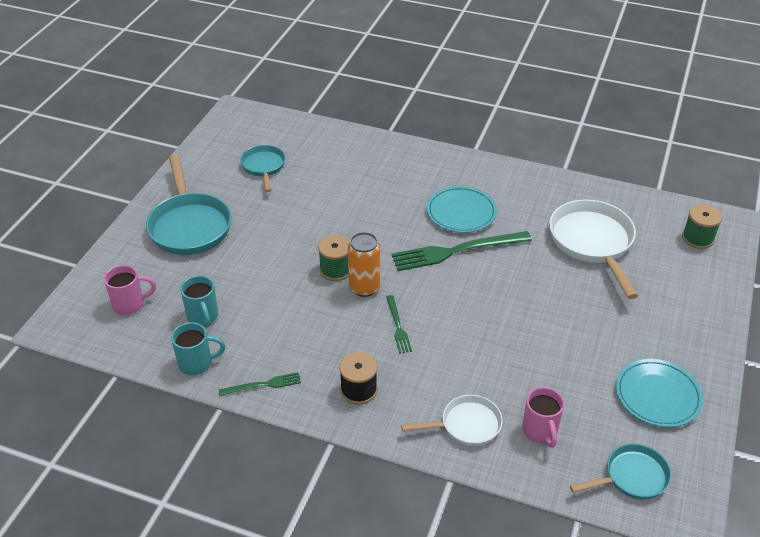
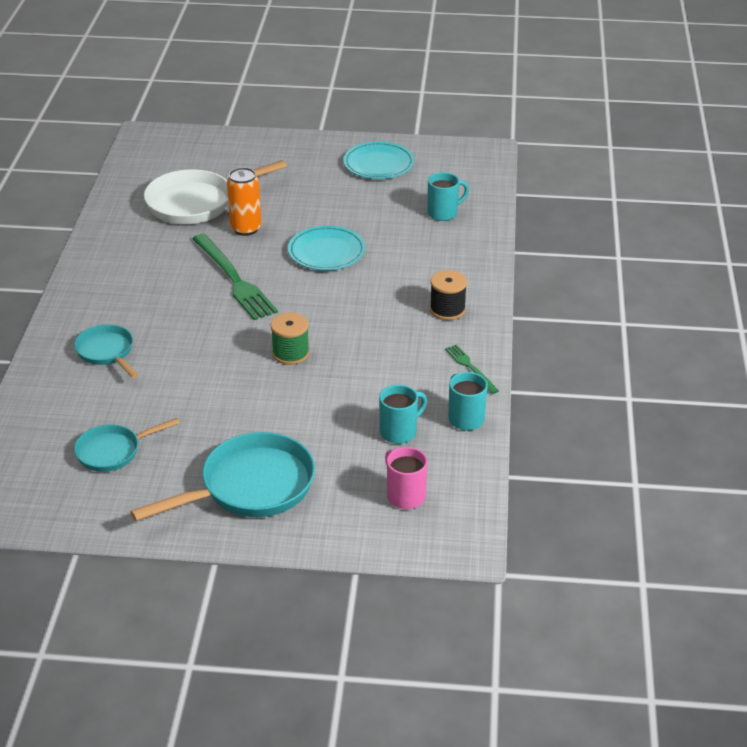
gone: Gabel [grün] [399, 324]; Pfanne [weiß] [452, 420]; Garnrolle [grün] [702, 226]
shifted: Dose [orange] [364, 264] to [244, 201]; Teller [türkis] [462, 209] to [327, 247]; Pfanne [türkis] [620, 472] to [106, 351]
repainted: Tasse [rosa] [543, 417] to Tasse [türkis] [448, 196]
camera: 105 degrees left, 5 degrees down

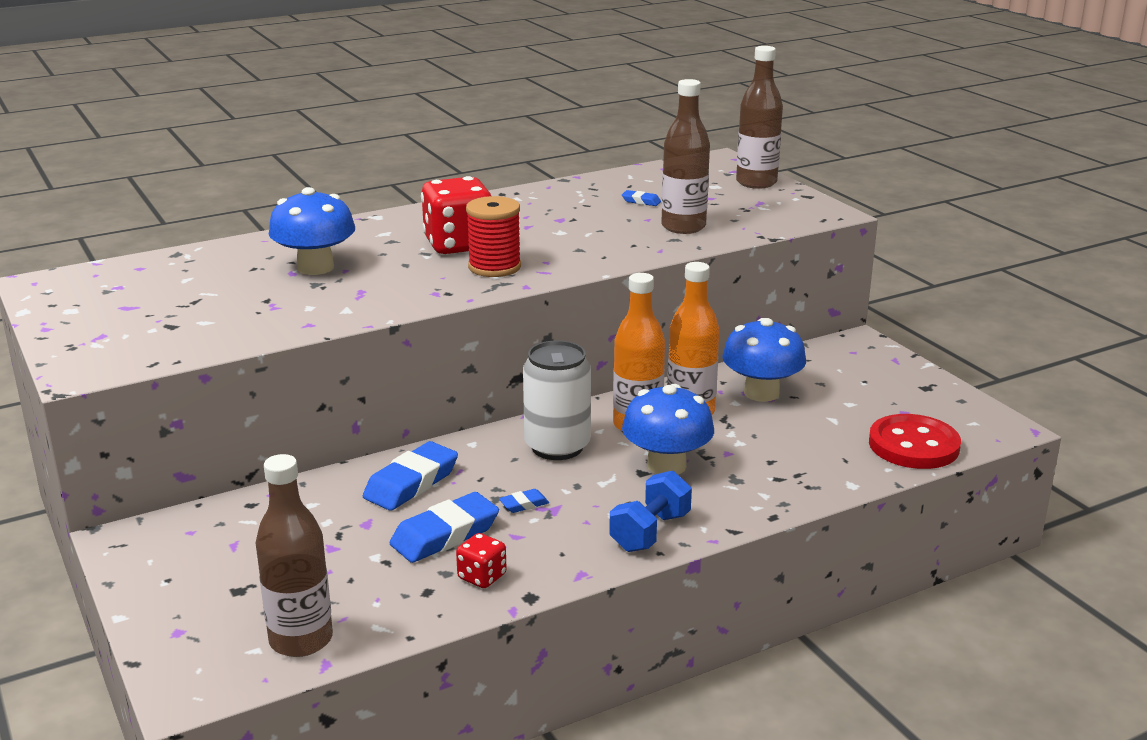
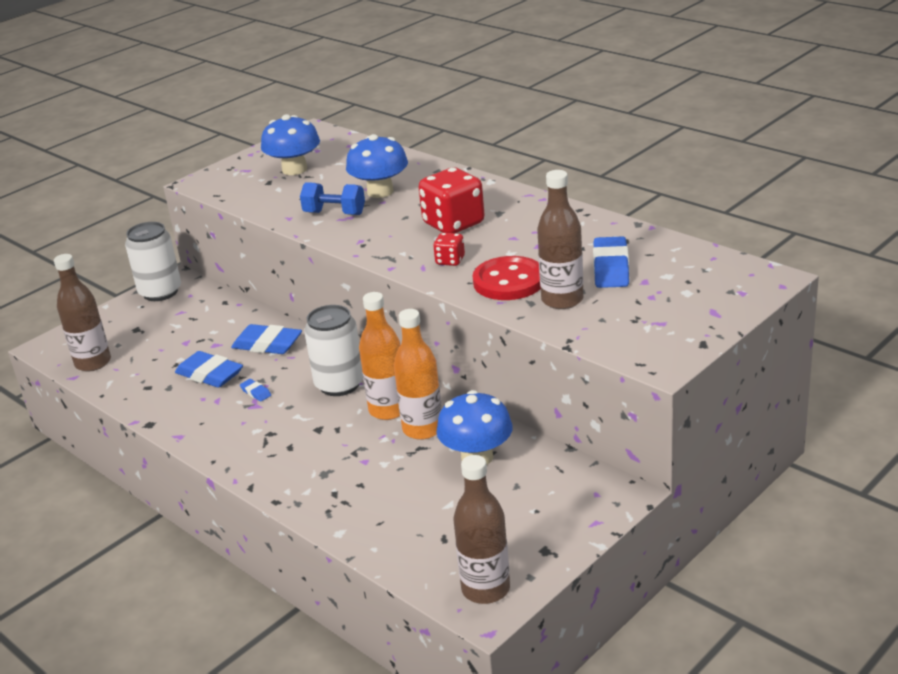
gone: Garnrolle [rot] [493, 236]
new: Dose [weiß] [153, 261]
shifted: Spielwürfel [rot] [481, 560] to [449, 249]; Hantel [blau] [650, 511] to [332, 198]; Pilz [blau] [668, 429] to [290, 144]; Flasche [braun] [759, 117] to [481, 529]; Knopf [rot] [915, 441] to [507, 278]
scaled: Radiergummi [blau] [641, 198] = [611, 262] x2.15
camera: 75 degrees right, 5 degrees up

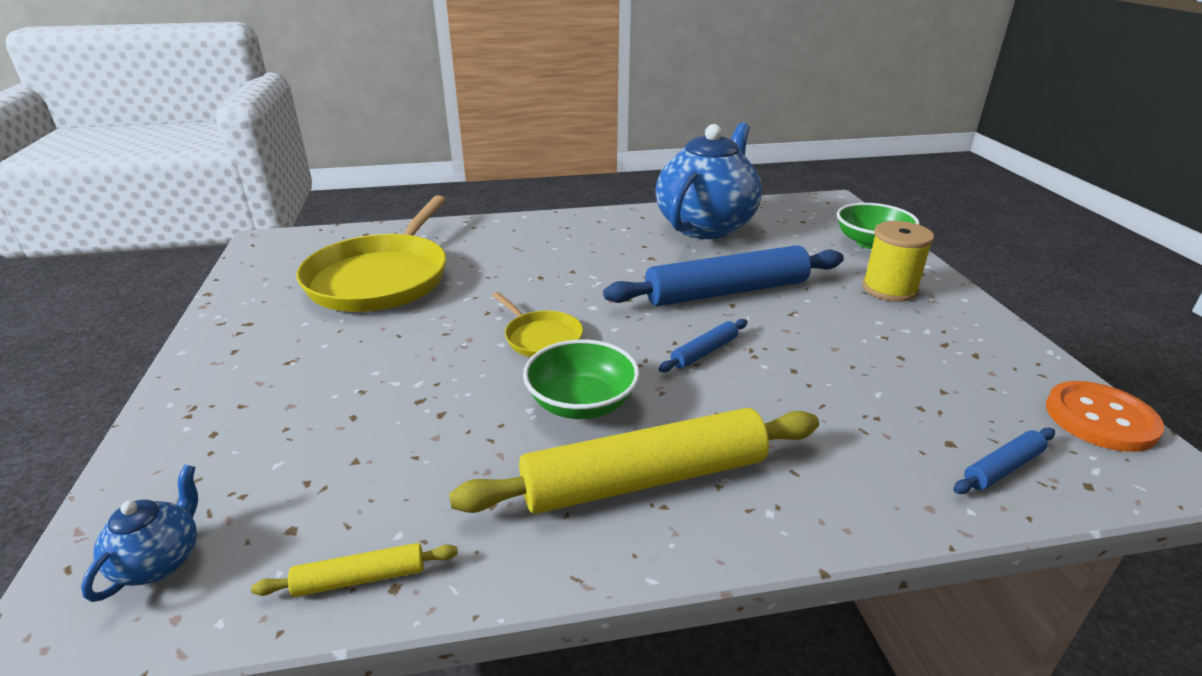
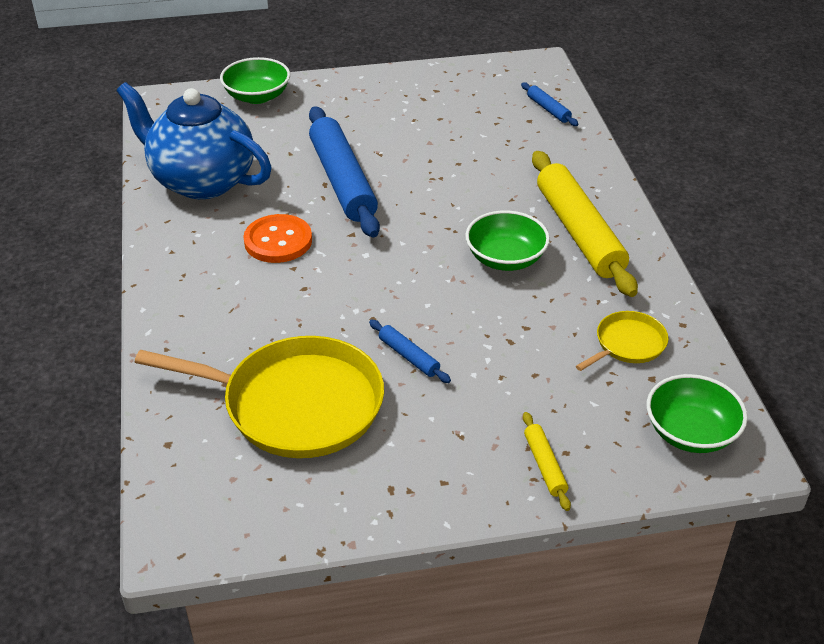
gone: Garnrolle [gelb] [898, 261]
shifted: Nudelholz [gelb] [354, 570] to [547, 461]; Pfanne [gelb] [537, 324] to [622, 341]; Nudelholz [blau] [702, 345] to [410, 351]; Knopf [orange] [1105, 416] to [277, 238]
swapped: Teekanne [blau] [139, 533] to Schüssel [grün] [697, 413]
camera: 90 degrees left, 10 degrees up

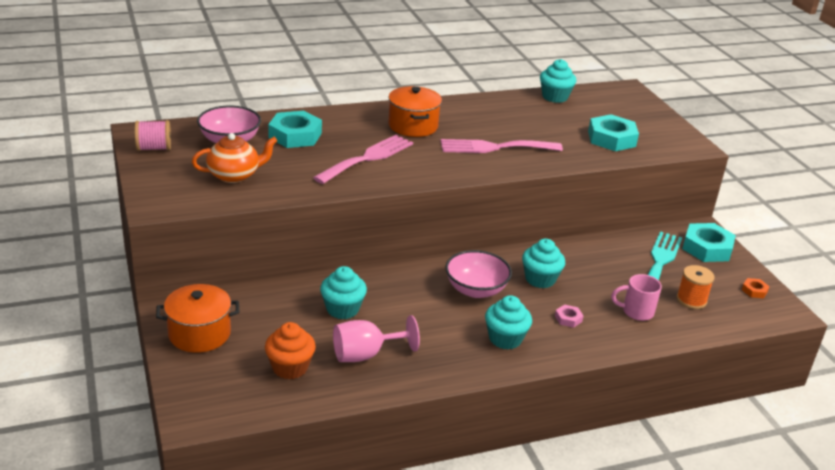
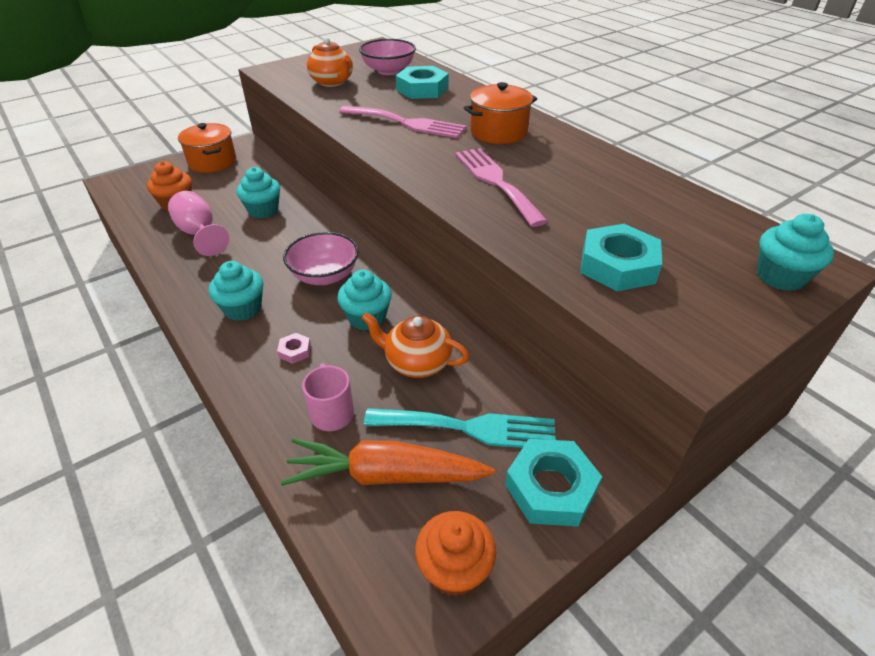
gone: Garnrolle [rosa] [153, 135]
new: Teekanne [orange] [415, 345]
shifted: Muffin [türkis] [558, 81] to [795, 252]
swapped: Garnrolle [orange] [695, 287] to Karotte [orange] [388, 462]; Sechskantmutter [orange] [756, 288] to Muffin [orange] [455, 554]
camera: 75 degrees right, 10 degrees up

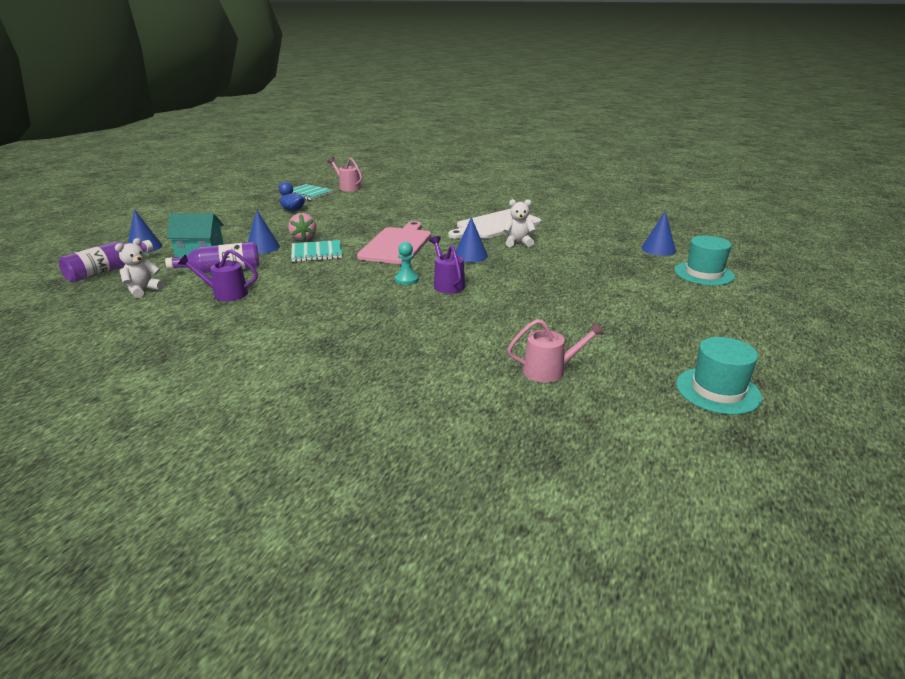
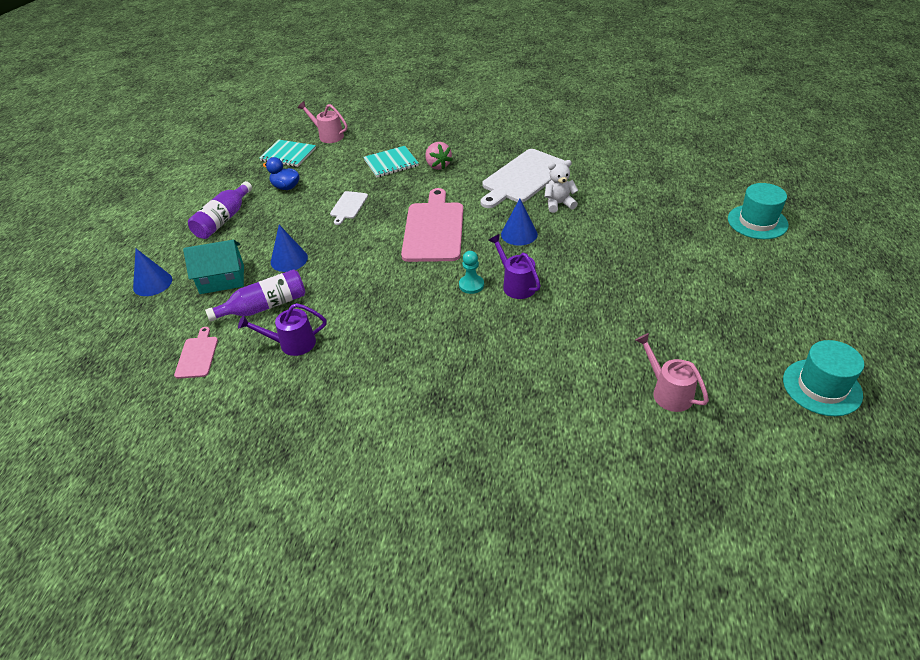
gone: Kegel [blau] [658, 233]
new: Schneidebrett [weiß] [349, 208]
shifted: Flasche [lila] [106, 261] to [220, 210]; Erdbeere [rosa] [302, 227] to [438, 156]; Notizbuch [türkis] [316, 251] to [391, 162]
swapped: Teddybär [weiß] [140, 268] to Schneidebrett [rosa] [196, 353]
rotated: Gießkanne [rosa] [556, 351] = [672, 372] 105 degrees counterclockwise
camera: 10 degrees left, 15 degrees up

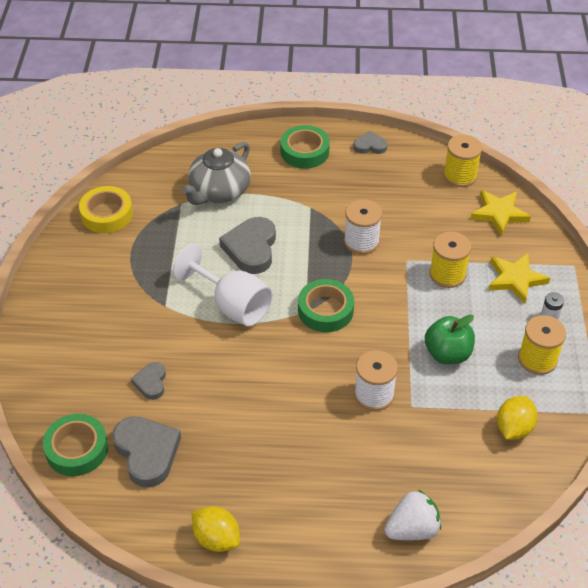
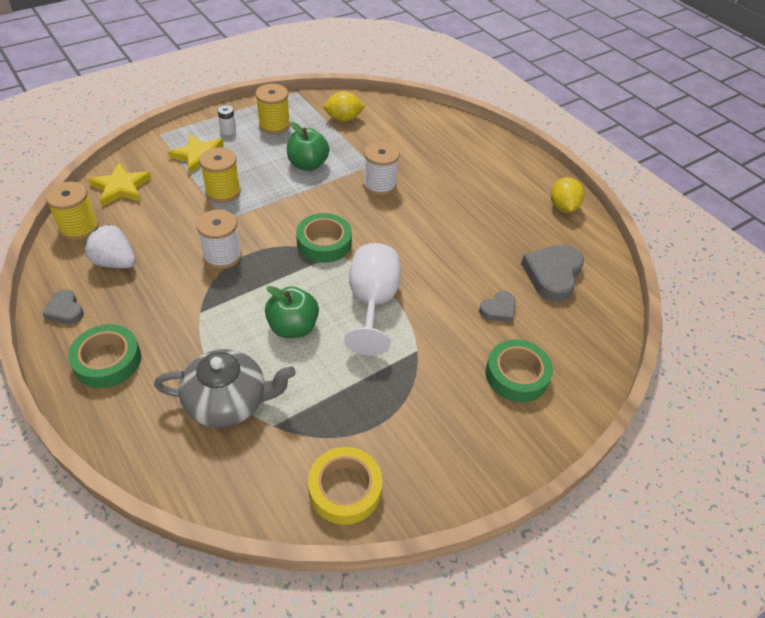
shifted: Klebeband [grün] [75, 445] to [519, 370]; Erdbeere [weiß] [412, 515] to [110, 246]
swapped: Herz [grau] [247, 245] to Apfel [grün] [292, 312]
camera: 130 degrees left, 0 degrees up

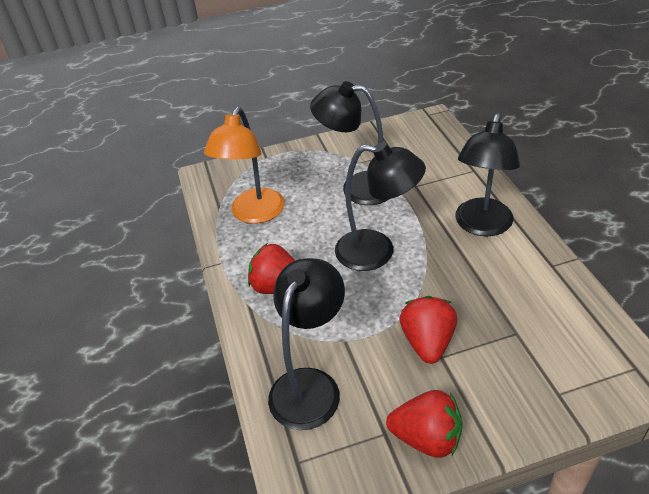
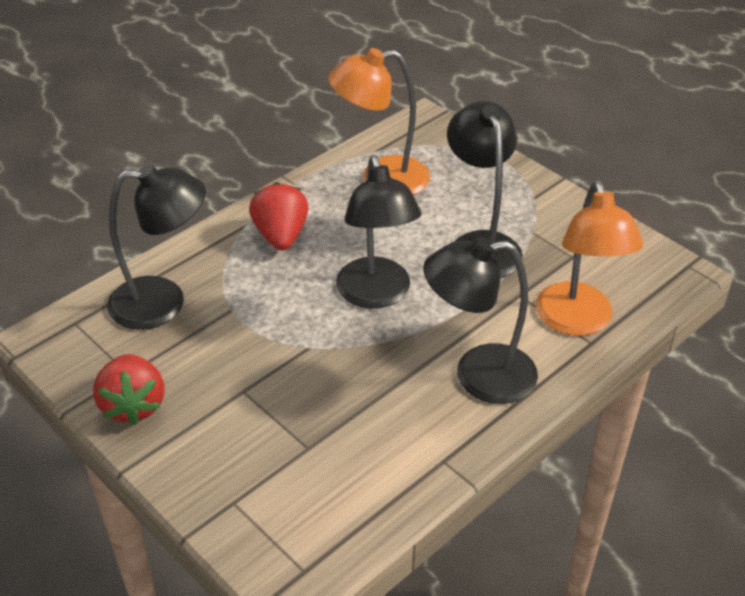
gone: Erdbeere [rot] [428, 330]
new: Lampe [orange] [589, 258]
camera: 60 degrees right, 0 degrees up

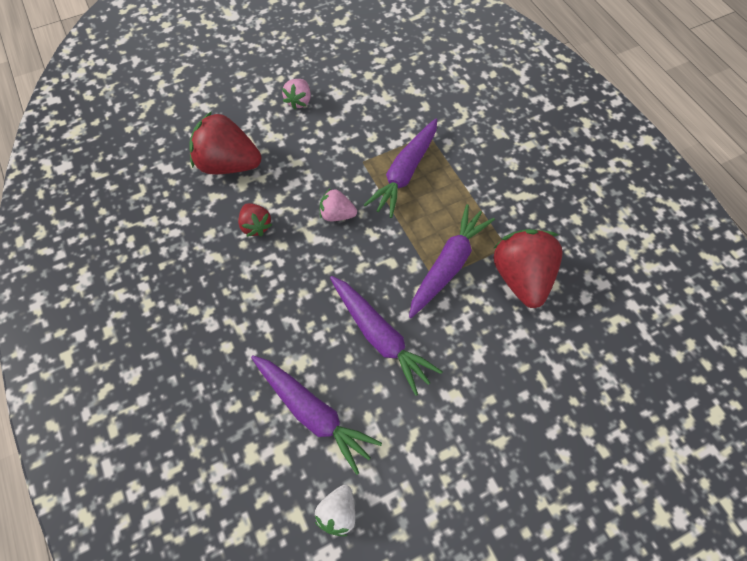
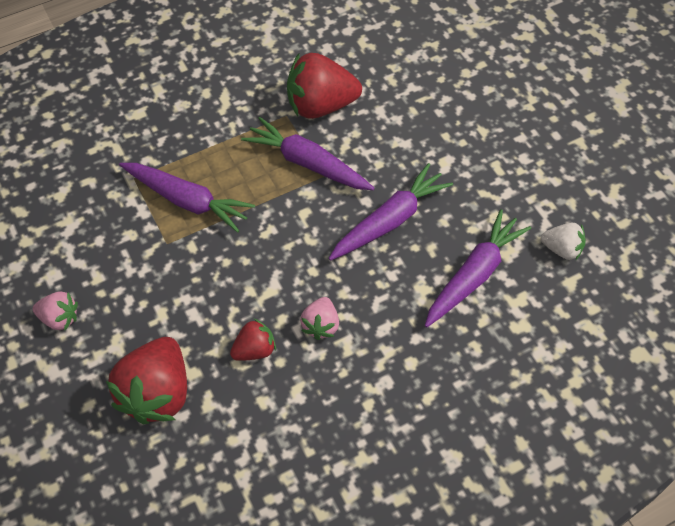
shifted: Erdbeere [rosa] [338, 204] to [319, 318]
camera: 90 degrees left, 5 degrees down

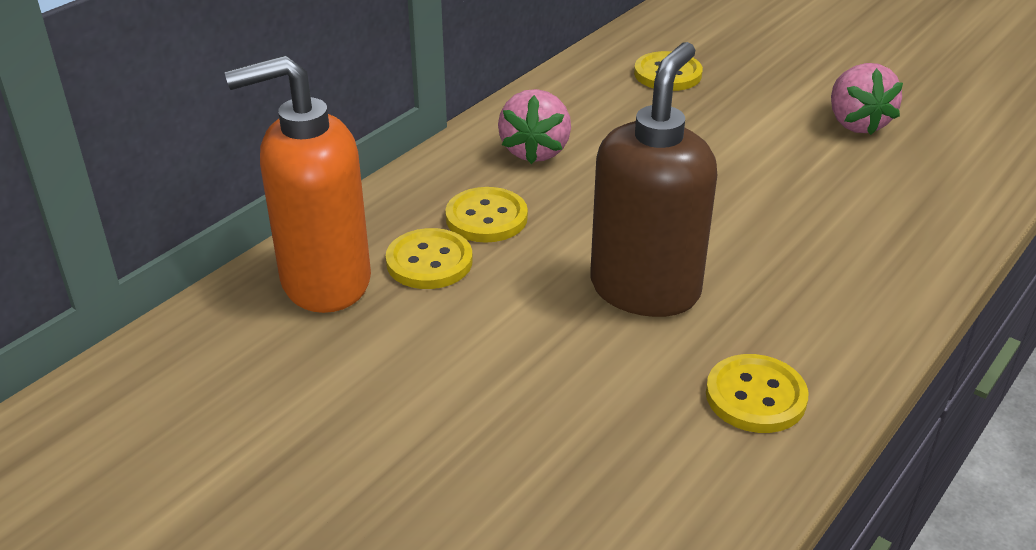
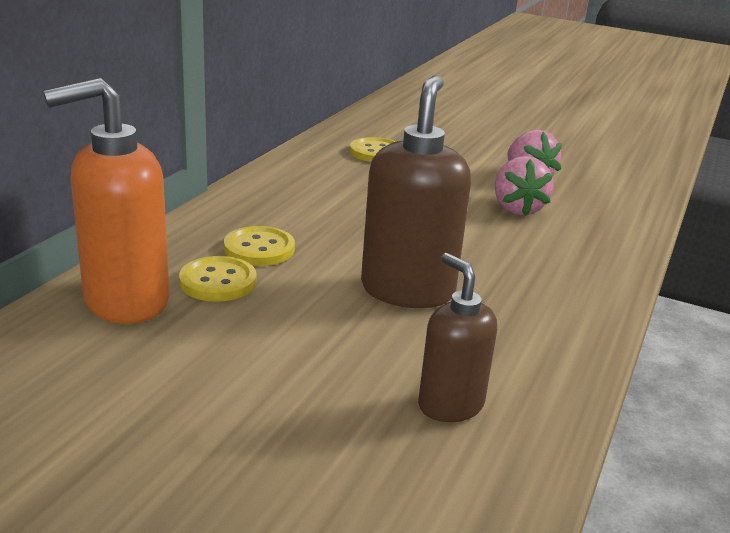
gone: Knopf [gelb] [757, 393]
new: Seifenspender [braun] [457, 337]
shifted: Erdbeere [rosa] [534, 126] to [524, 186]
camera: 15 degrees left, 10 degrees down

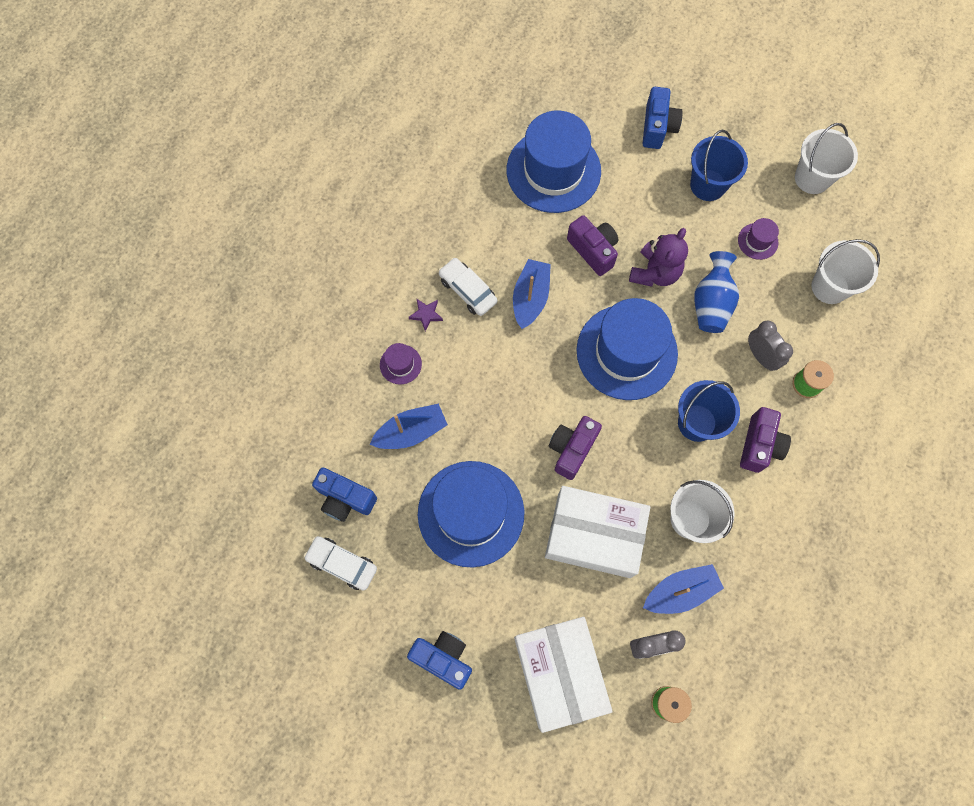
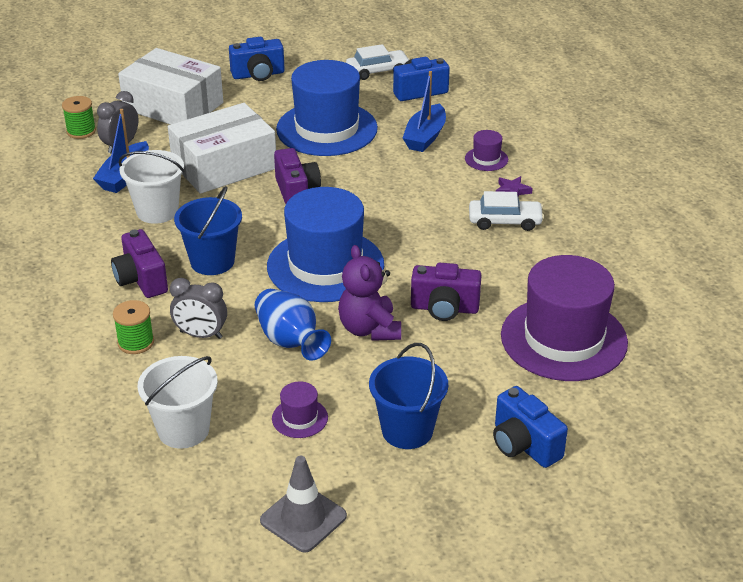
gone: Boot [blau] [532, 294]
swapped: Eimer [weiß] [826, 158] to Leitkegel [grau] [303, 504]
repainted: Hut [blau] [554, 162] to Hut [lila] [564, 318]
camera: 135 degrees right, 35 degrees down

